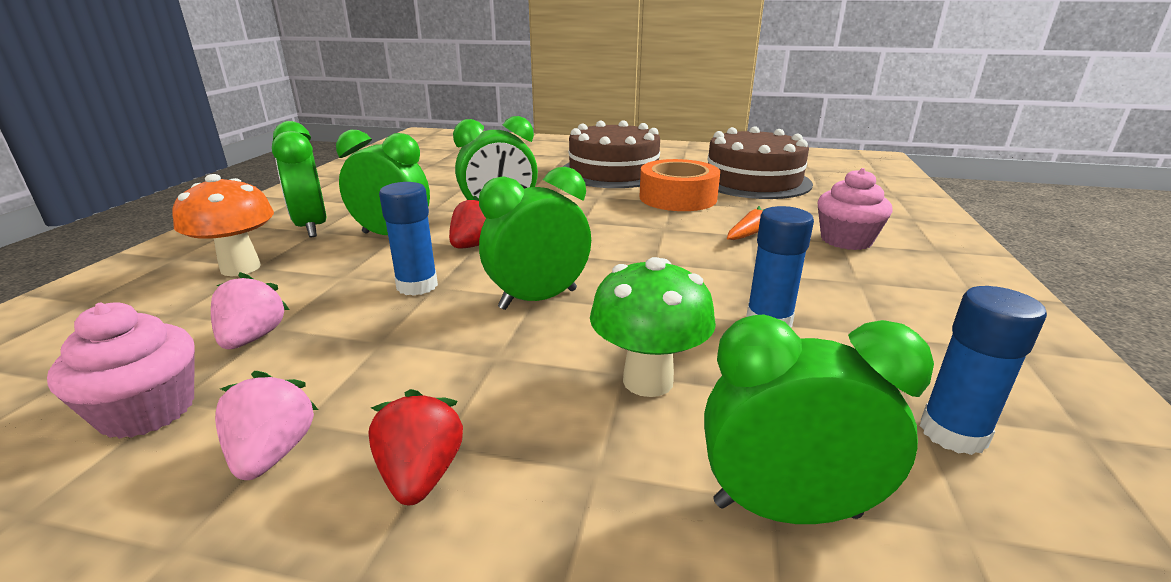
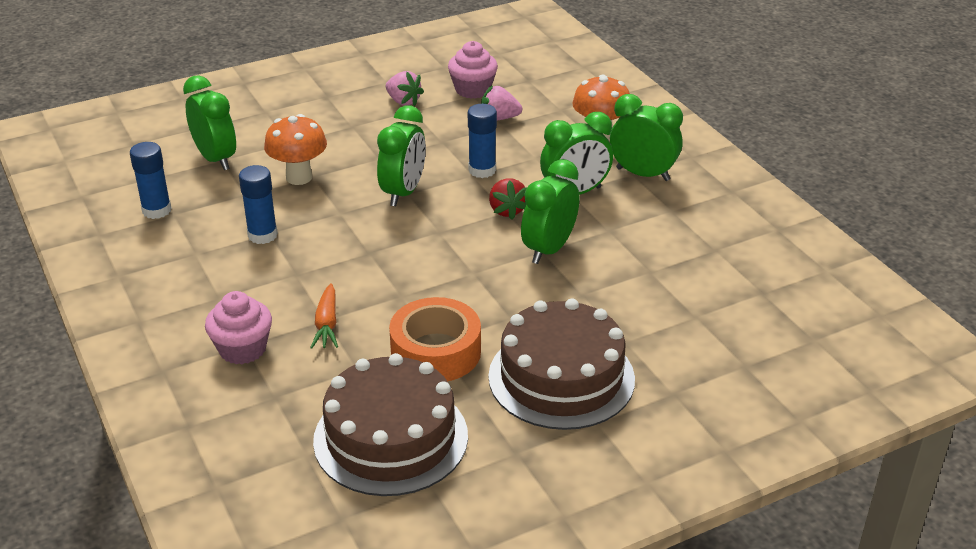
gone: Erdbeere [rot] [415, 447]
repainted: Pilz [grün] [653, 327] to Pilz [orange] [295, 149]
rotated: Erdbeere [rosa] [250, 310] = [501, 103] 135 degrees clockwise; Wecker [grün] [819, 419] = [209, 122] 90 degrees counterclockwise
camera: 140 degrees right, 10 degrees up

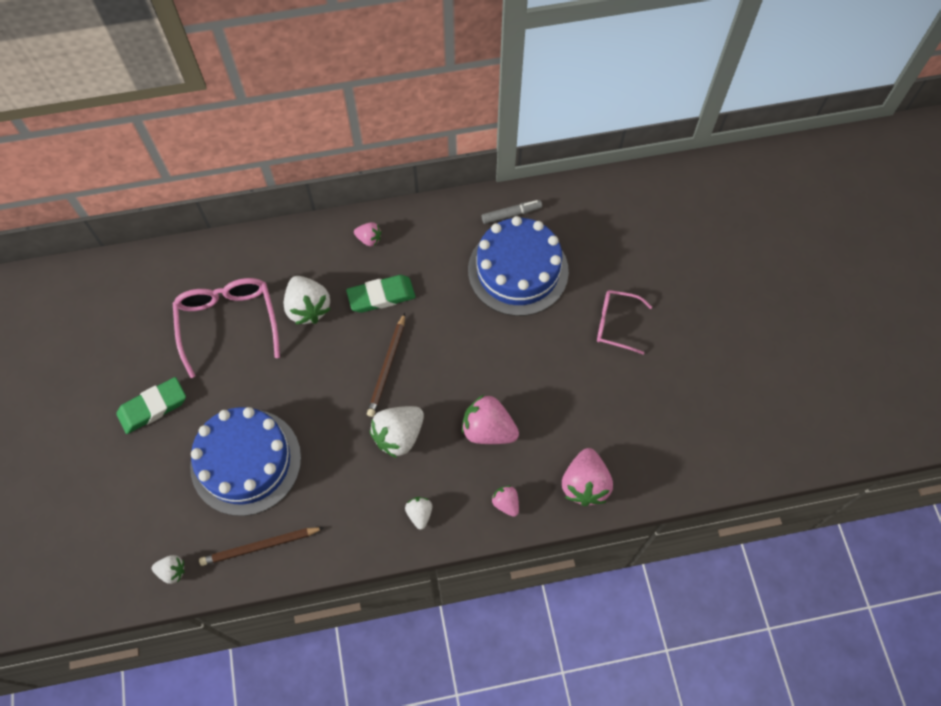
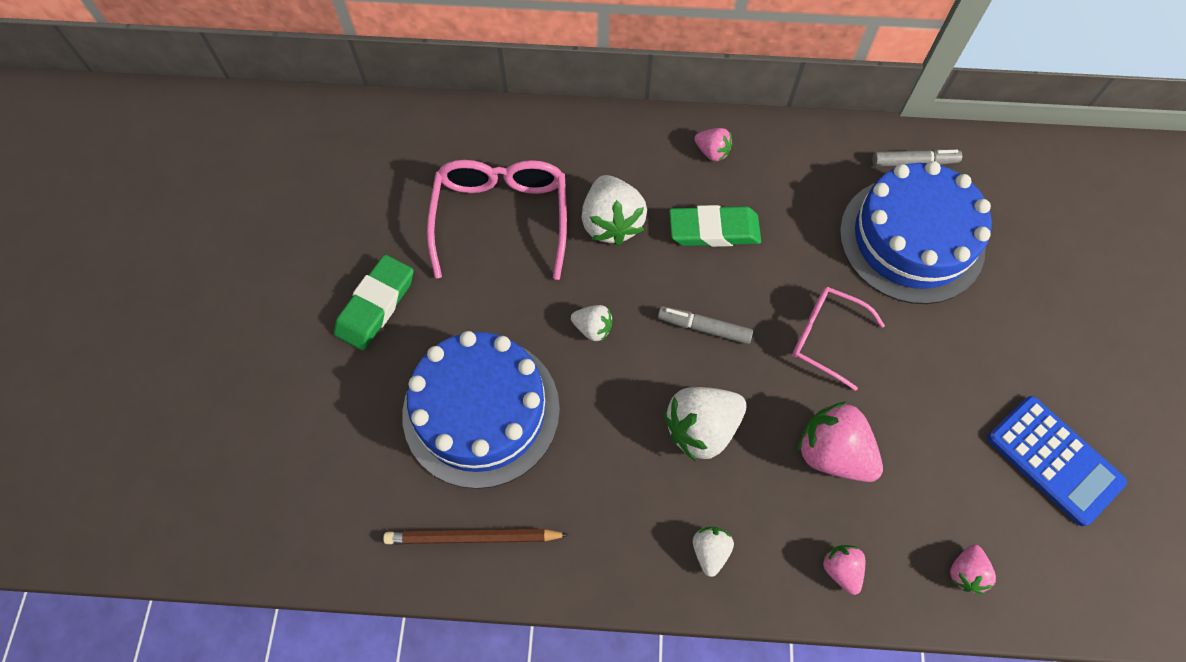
new: Taschenrechner [blau] [1057, 461]
shifted: Erdbeere [weiß] [168, 569] to [592, 323]; Brille [rosa] [624, 322] to [838, 339]
swapped: Bleistift [braun] [386, 365] to Filzstift [grau] [705, 325]
rotated: Radiergummi [grün] [151, 405] = [374, 302] 45 degrees counterclockwise
scaled: Erdbeere [rosa] [587, 477] = [973, 569] x0.54
camera: 15 degrees right, 0 degrees up

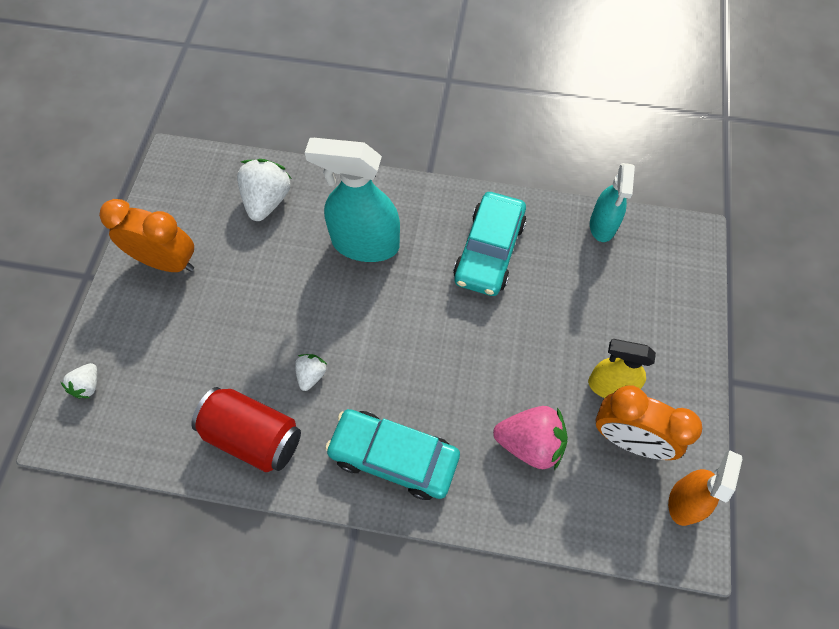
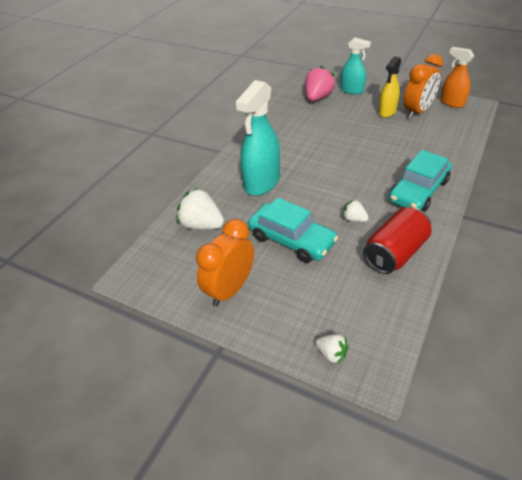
shifted: Auto [türkis] [489, 244] to [293, 230]; Erdbeere [rosa] [530, 438] to [320, 83]; Sprühflasche [türkis] [612, 202] to [356, 65]
camera: 70 degrees left, 20 degrees down

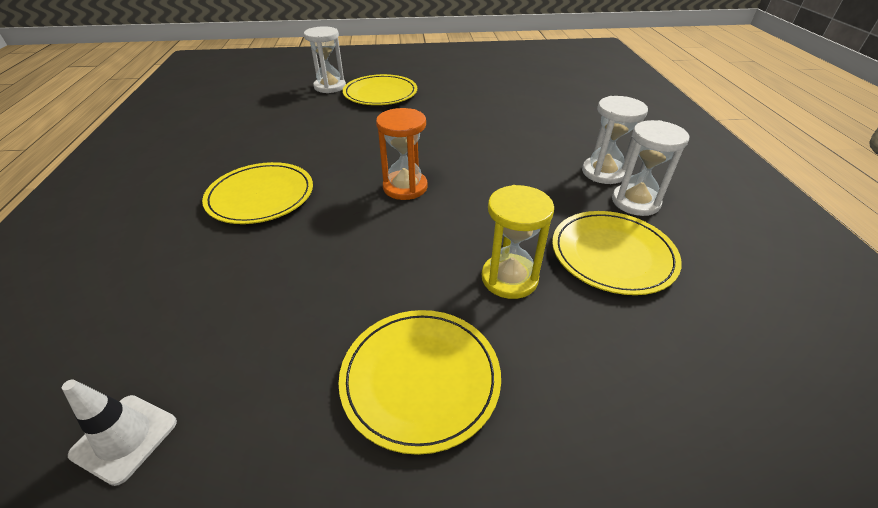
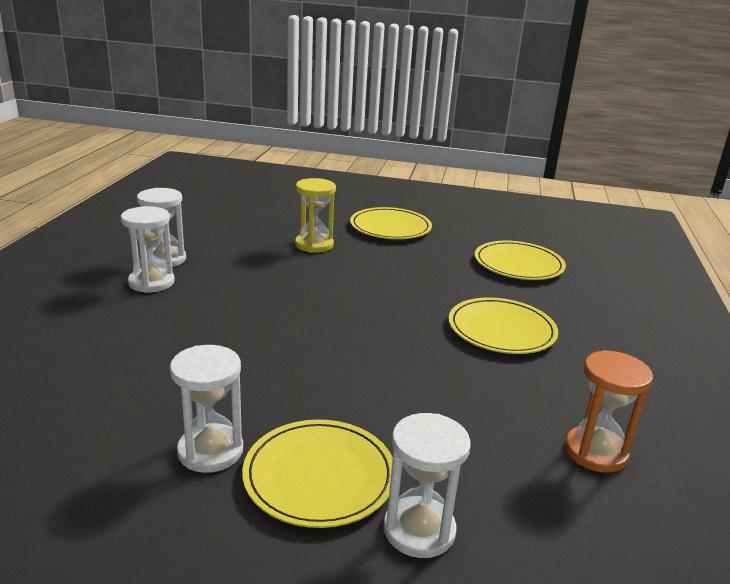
gone: Leitkegel [weiß] [119, 432]
new: Sanduhr [weiß] [206, 409]
shifted: Sanduhr [orange] [402, 154] to [609, 411]; Teller [gelb] [617, 253] to [520, 260]
camera: 165 degrees left, 15 degrees down

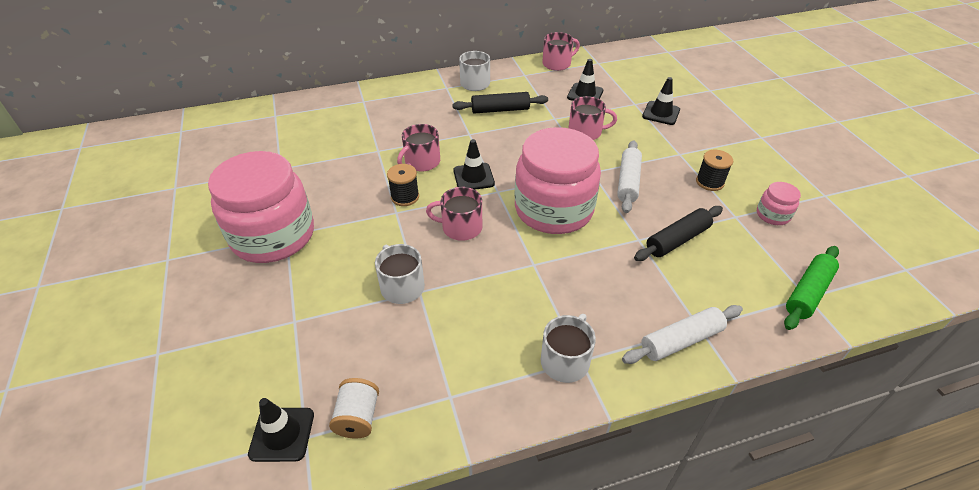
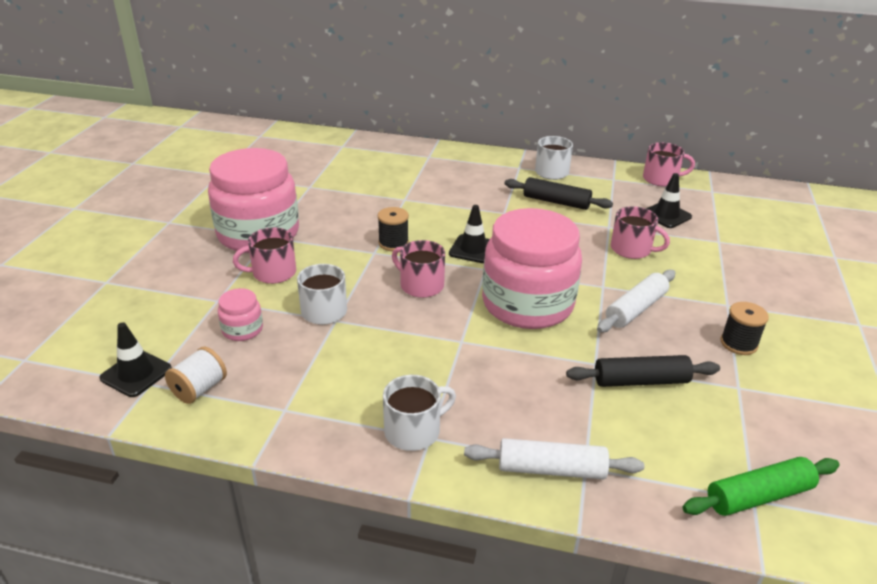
gone: Leitkegel [schwarz] [661, 101]
shifted: Tasse [rosa] [418, 148] to [264, 255]; Einmachglas [rosa] [779, 203] to [240, 314]
camera: 30 degrees right, 10 degrees down

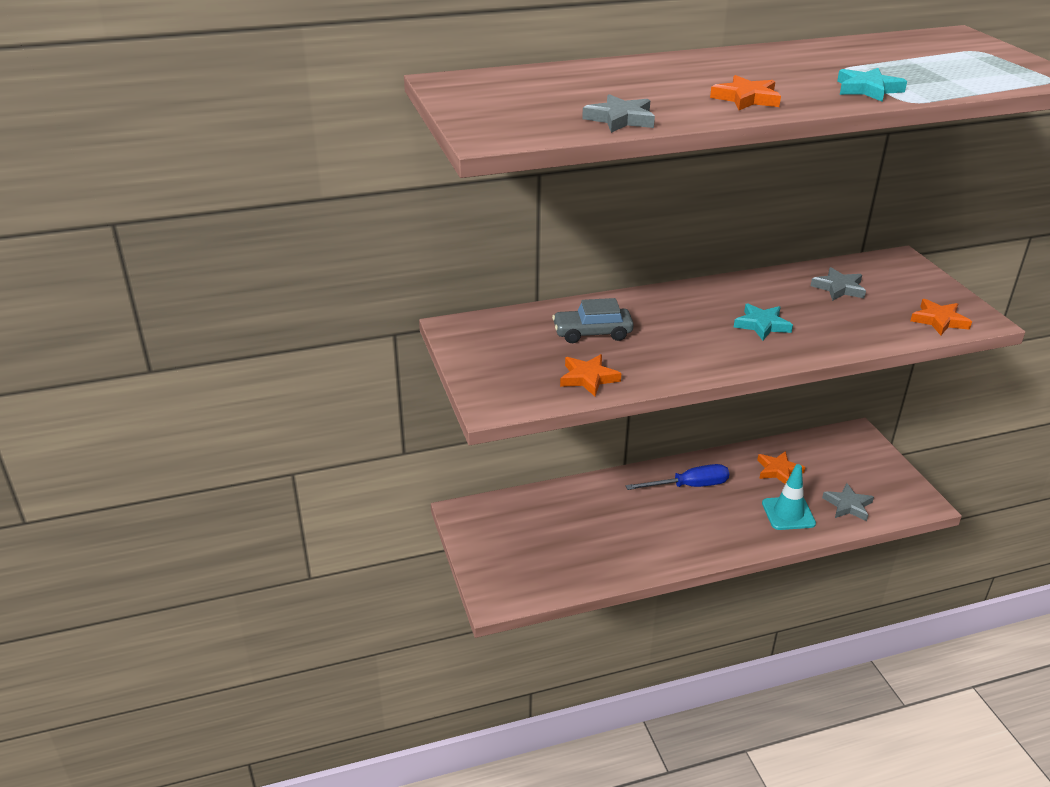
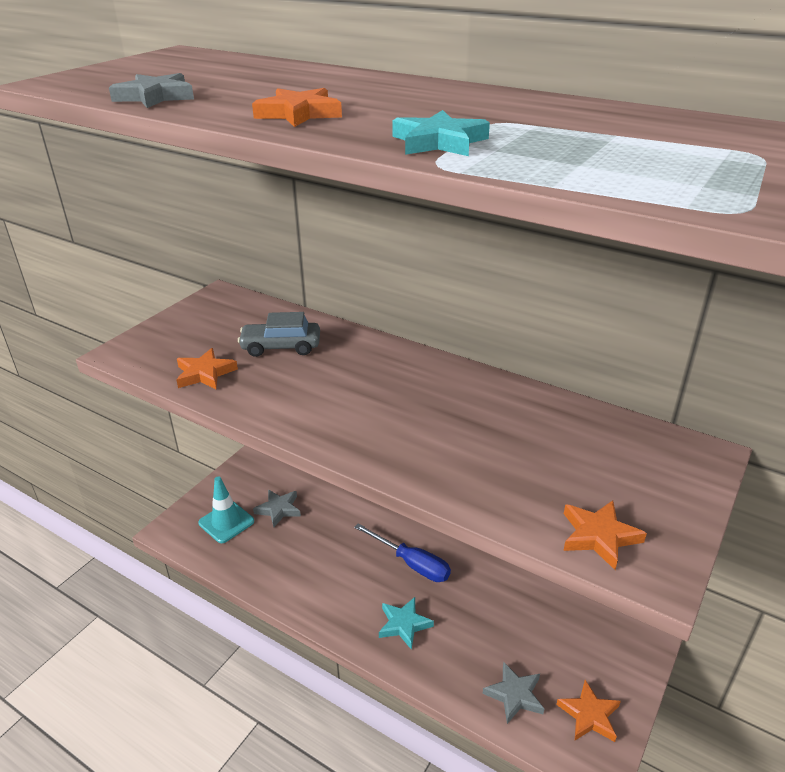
shifted: Stern [türkis] [763, 321] to [406, 623]; Stern [orange] [781, 467] to [588, 711]; Leitkegel [türkis] [789, 497] to [226, 509]; Stern [grau] [838, 284] to [277, 508]
rotated: Auto [grau] [593, 320] = [279, 334] 45 degrees counterclockwise
camera: 50 degrees right, 0 degrees up

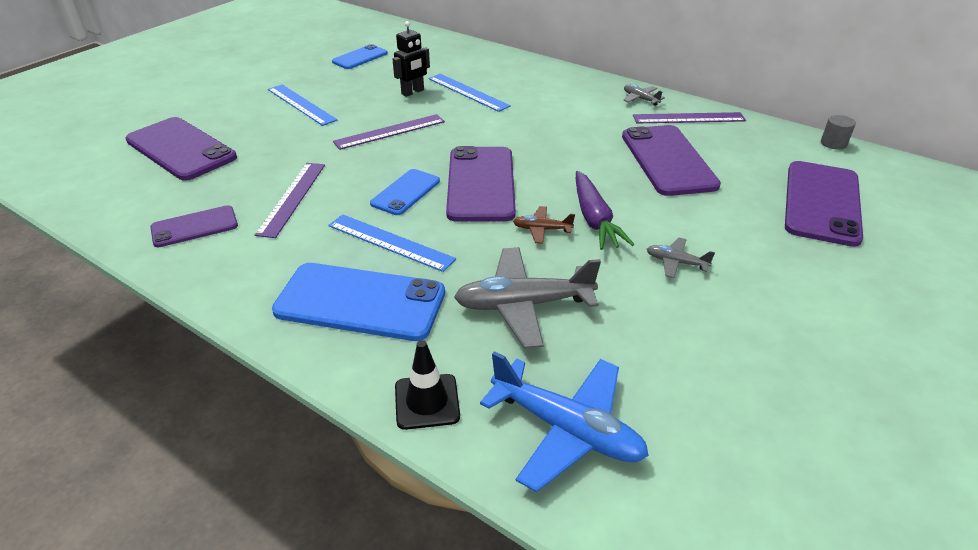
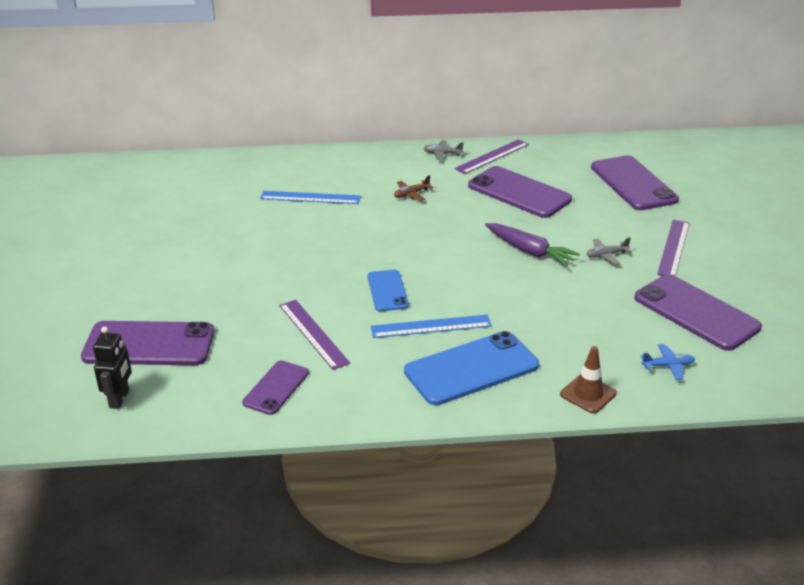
gone: Lineal [blau] [302, 105]; Handy [blau] [360, 56]; Flugzeug [grau] [527, 297]; Vollzylinder [grau] [838, 132]
shifted: Lineal [lila] [389, 132] to [673, 248]; Roboter [schwarz] [411, 59] to [112, 367]; Handy [lila] [481, 184] to [698, 312]; Flugzeug [braun] [544, 225] to [413, 188]
repainted: Leitkegel [schwarz] [427, 385] to Leitkegel [braun] [588, 379]
scaled: Flugzeug [blau] [564, 421] = [668, 362] x0.49
camera: 40 degrees left, 5 degrees down

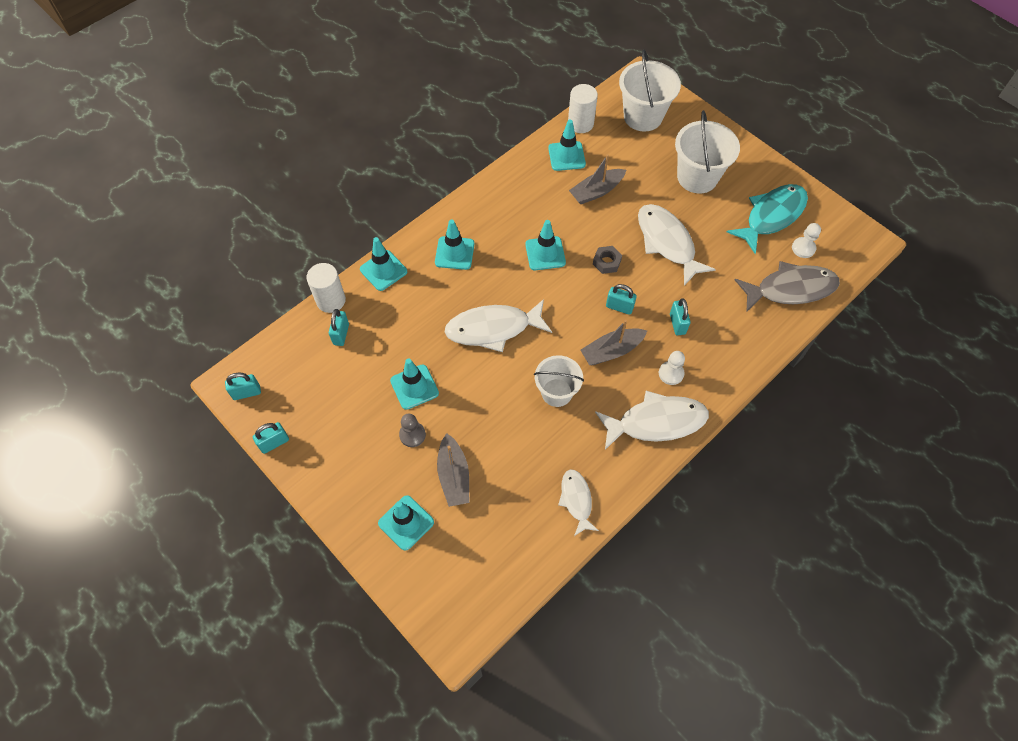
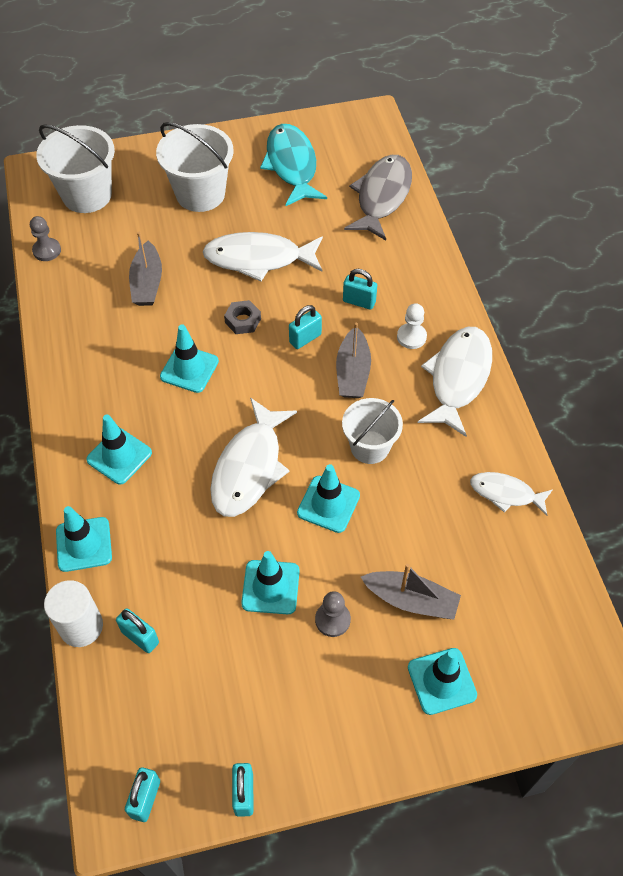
gone: Bauer [weiß] [806, 240]
shifted: Leitkegel [türkis] [567, 145] to [328, 498]
swapped: Vollzylinder [weiß] [583, 108] to Bauer [grau] [45, 238]
camera: 60 degrees left, 5 degrees down

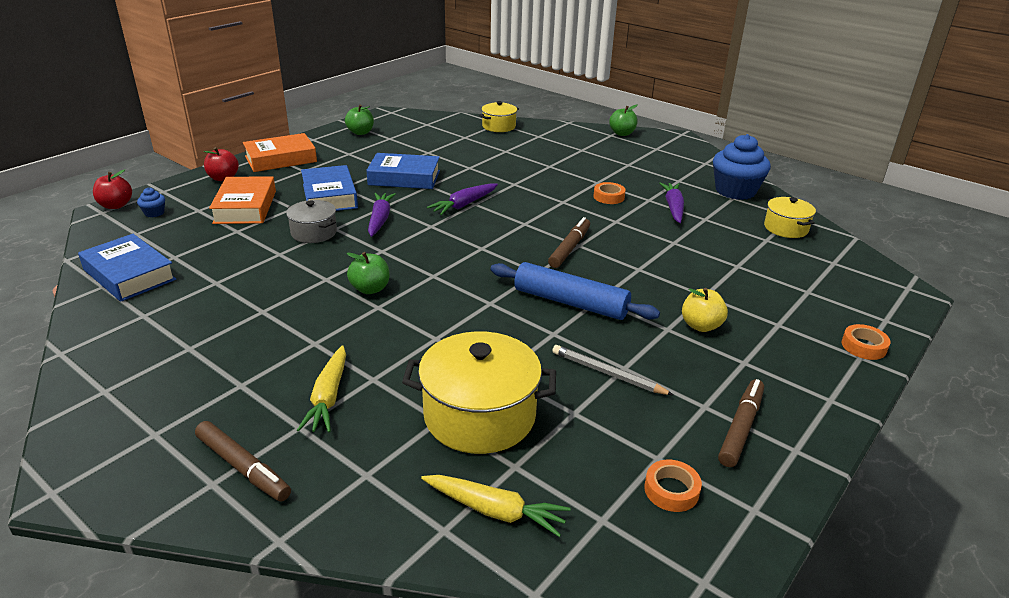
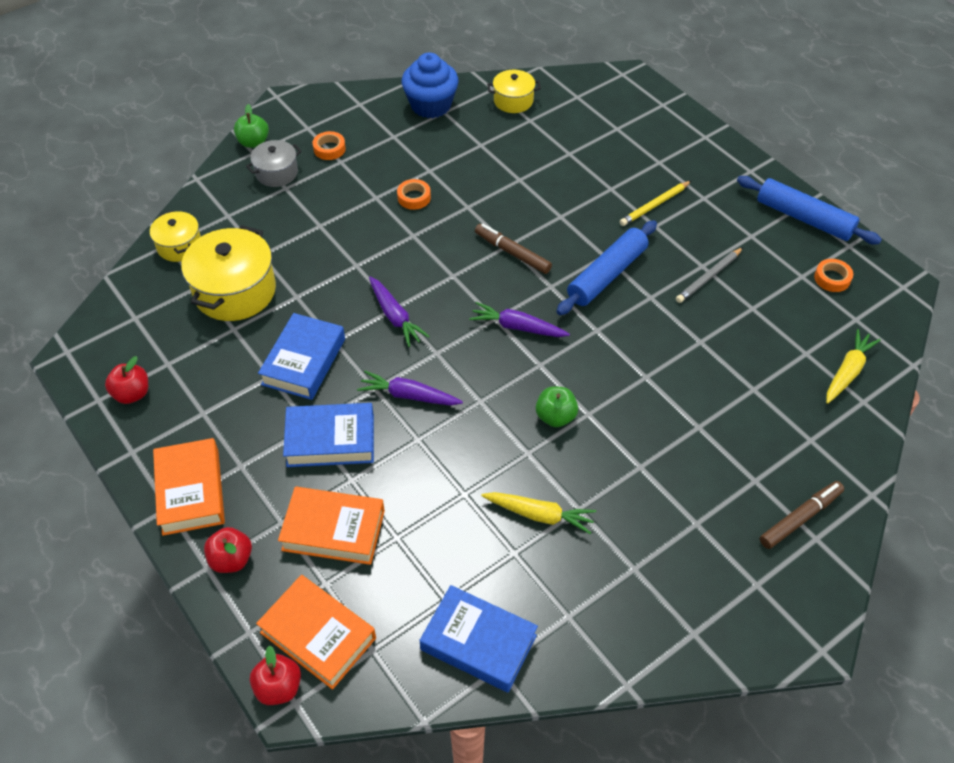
gone: Filzstift [braun] [741, 423]
new: Nudelholz [blau] [809, 210]
shifted: Kochtopf [grau] [311, 221] to [274, 163]; Karotte [gelb] [321, 388] to [538, 513]; Kochtopf [gelb] [479, 392] to [228, 273]; Karotte [lila] [671, 203] to [519, 319]; Klebeband [orange] [866, 342] to [329, 145]
swapped: Muffin [blau] [151, 202] to Buch [orange] [316, 632]; Apfel [gelb] [705, 310] to Bleistift [gelb] [655, 203]
repainted: Apfel [grün] [359, 120] to Apfel [rot] [126, 380]
rotated: Buch [blau] [127, 267] = [479, 638] 60 degrees clockwise
camera: 75 degrees left, 20 degrees up

